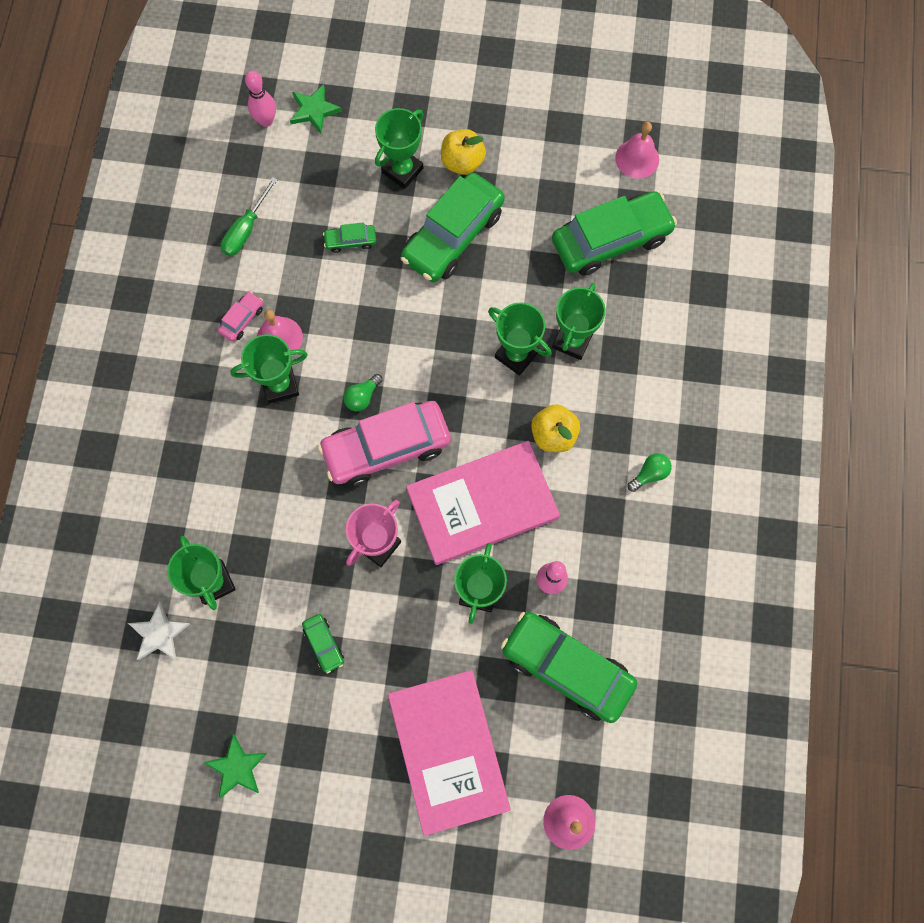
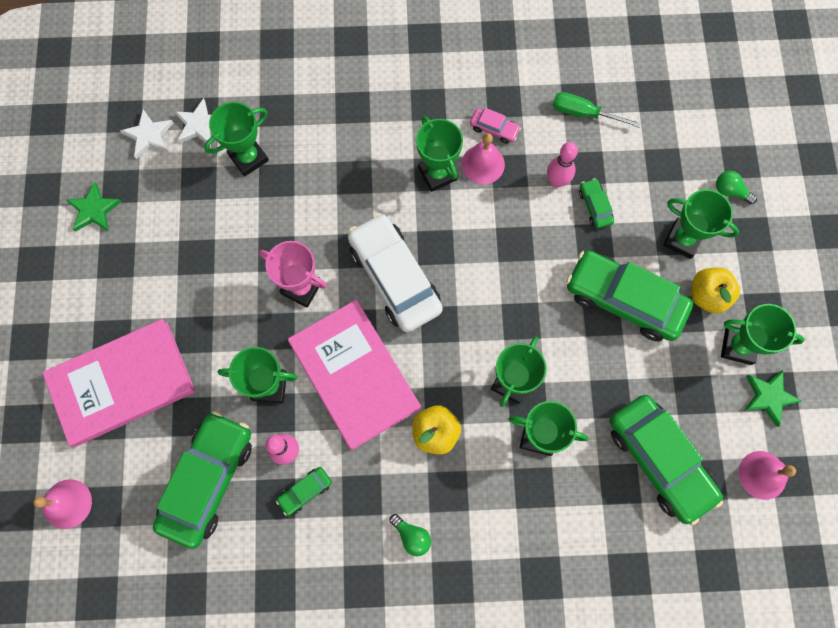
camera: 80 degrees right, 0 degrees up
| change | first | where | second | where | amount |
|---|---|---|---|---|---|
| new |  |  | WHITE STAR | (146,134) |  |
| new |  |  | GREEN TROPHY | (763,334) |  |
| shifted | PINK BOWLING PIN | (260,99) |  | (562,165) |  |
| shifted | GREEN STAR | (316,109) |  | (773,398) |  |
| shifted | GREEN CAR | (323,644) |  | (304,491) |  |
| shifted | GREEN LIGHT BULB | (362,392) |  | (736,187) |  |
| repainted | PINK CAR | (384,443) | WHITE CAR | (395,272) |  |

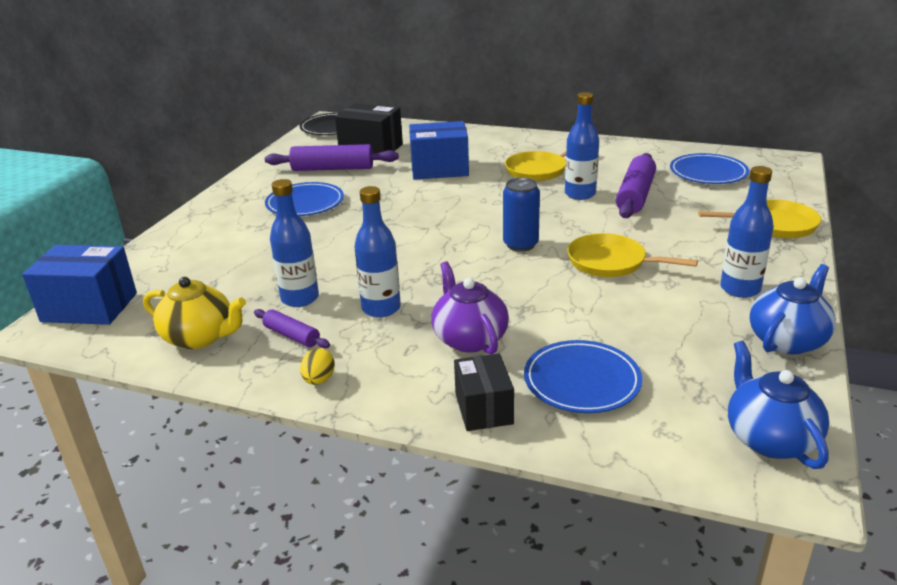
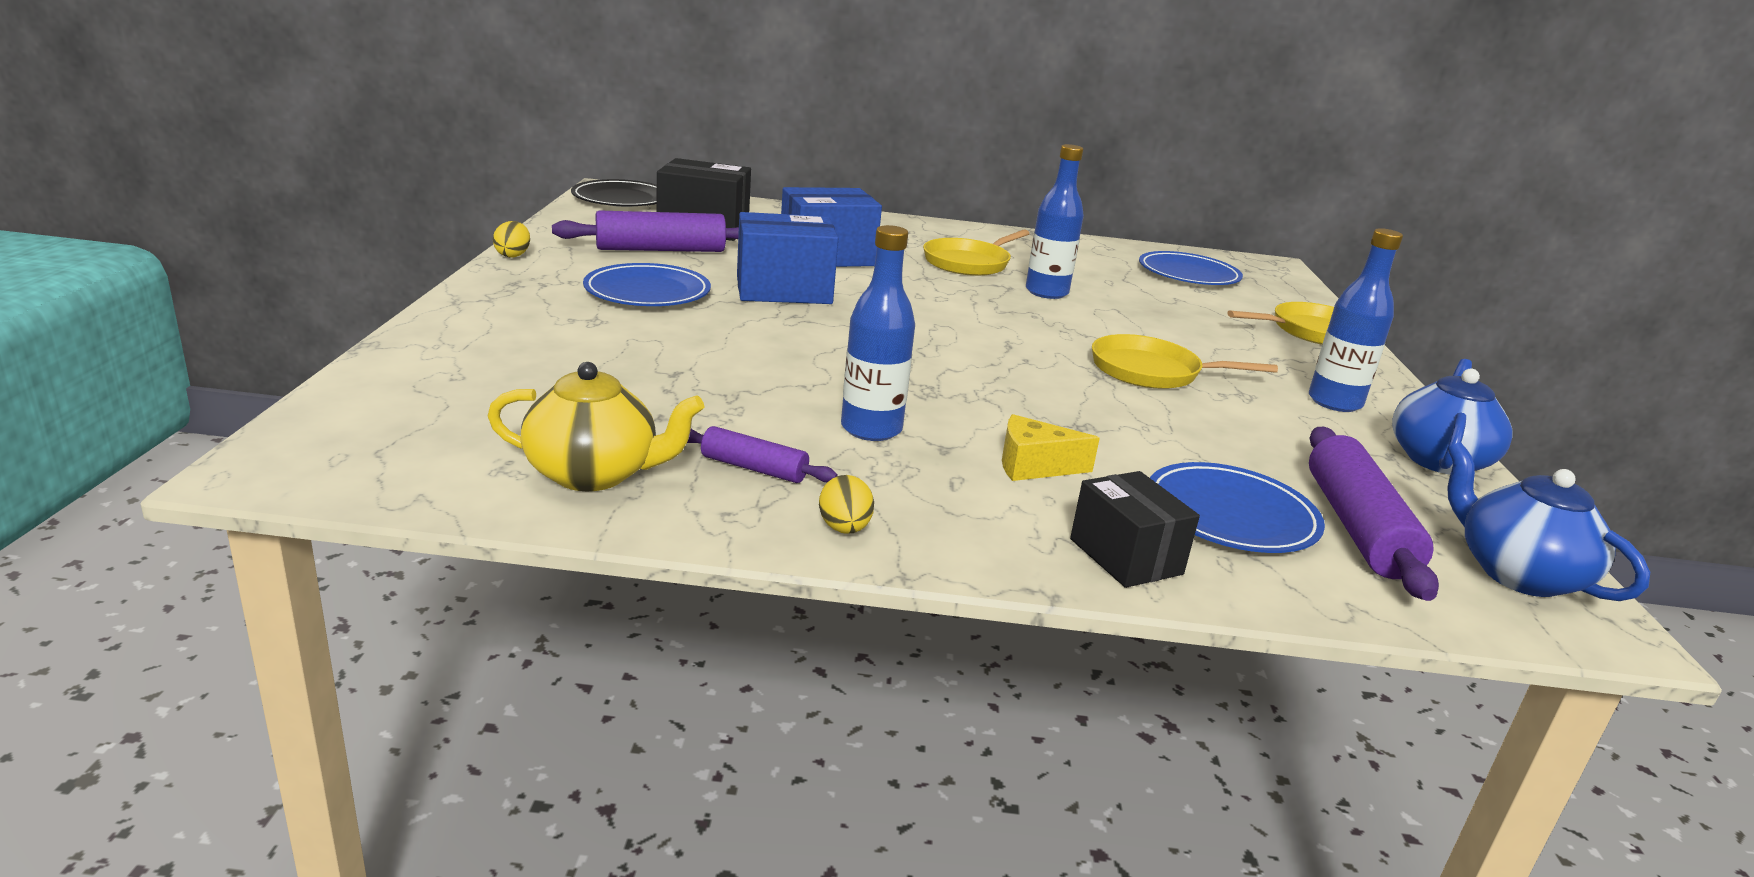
camera: 20 degrees left, 5 degrees down
| change | first | where | second | where | amount |
|---|---|---|---|---|---|
| gone | BLUE BOTTLE | (294,243) |  |  |  |
| gone | BLUE CAN | (521,214) |  |  |  |
| new |  |  | YELLOW EGG | (511,239) |  |
| shifted | BLUE BOX | (79,285) |  | (787,258) |  |
| shifted | PURPLE ROLLING PIN | (636,185) |  | (1374,514) |  |
| swapped | PURPLE TEAPOT | (470,308) | YELLOW CHEESE | (1051,447) |  |

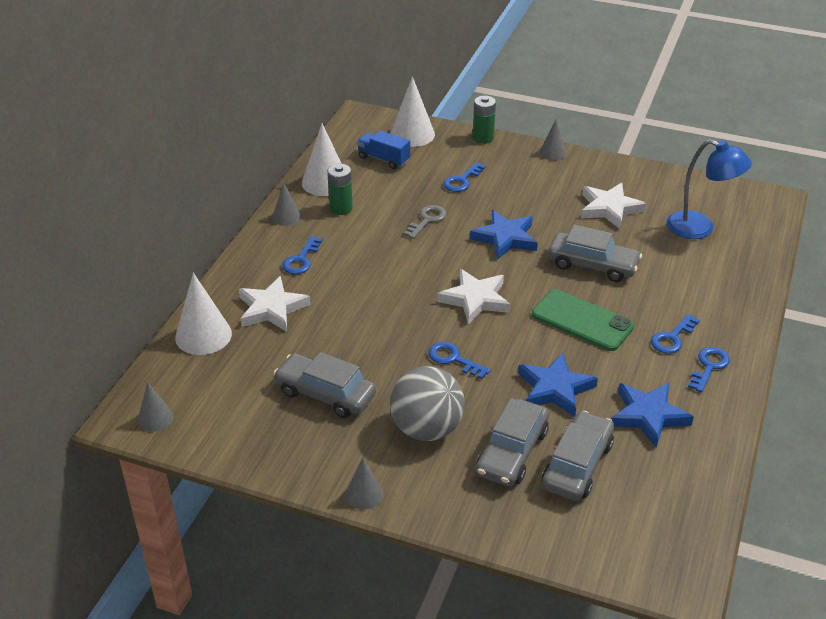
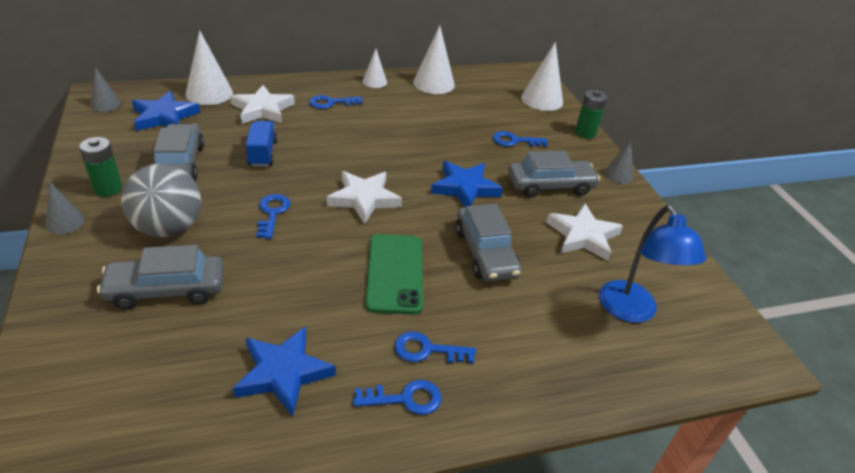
camera: 50 degrees right, 0 degrees up
| change | first | where | second | where | amount |
|---|---|---|---|---|---|
| gone | GREY KEY | (425,222) |  |  |  |
| shifted | GREEN BATTERY | (340,189) |  | (100,167) |  |
| shifted | BLUE TRUCK | (383,150) |  | (261,144) |  |
| shifted | BLUE STAR | (558,385) |  | (166,111) |  |
| shifted | GREY CAR | (578,456) |  | (554,174) |  |
| repainted | GREY CONE | (286,204) | WHITE CONE | (374,68) |  |

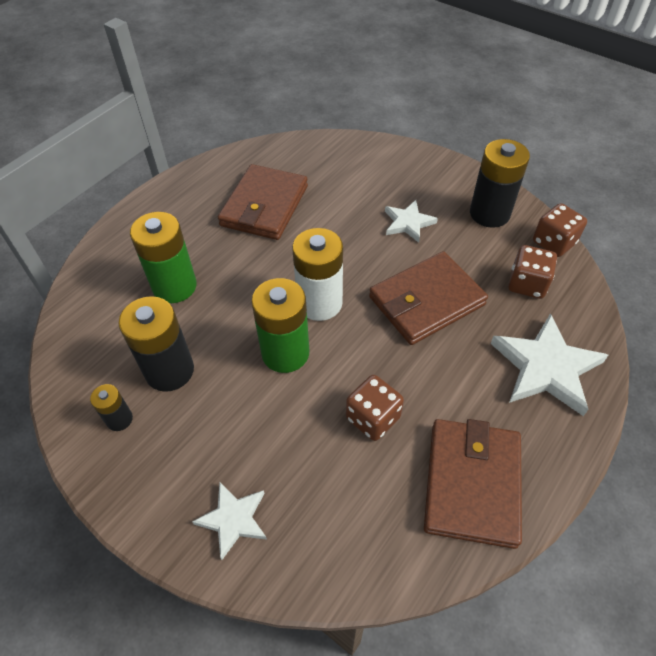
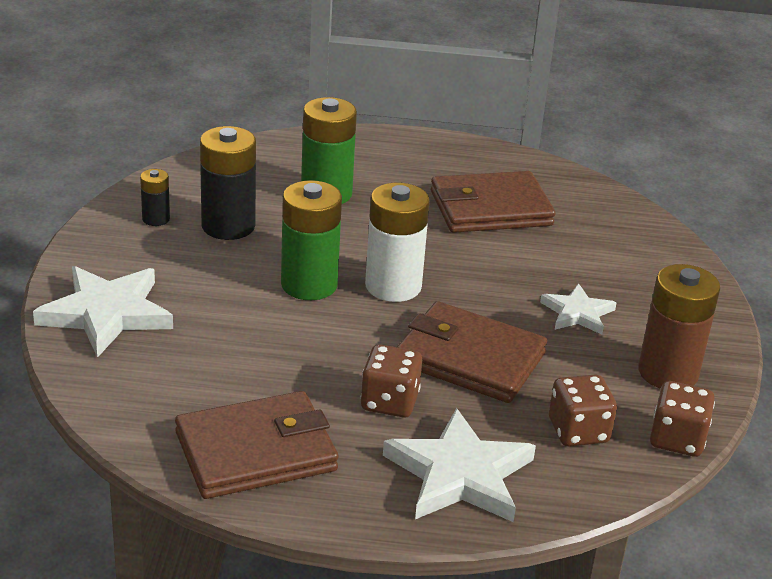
camera: 55 degrees right, 20 degrees down
| change | first | where | second | where | amount |
|---|---|---|---|---|---|
| shifted | BROWN DICE | (375,408) |  | (391,380) |  |
| repainted | BLACK BATTERY | (500,183) | BROWN BATTERY | (679,326) |  |
| scaled | WHITE STAR | (229,521) |  | (103,312) | x1.73 |

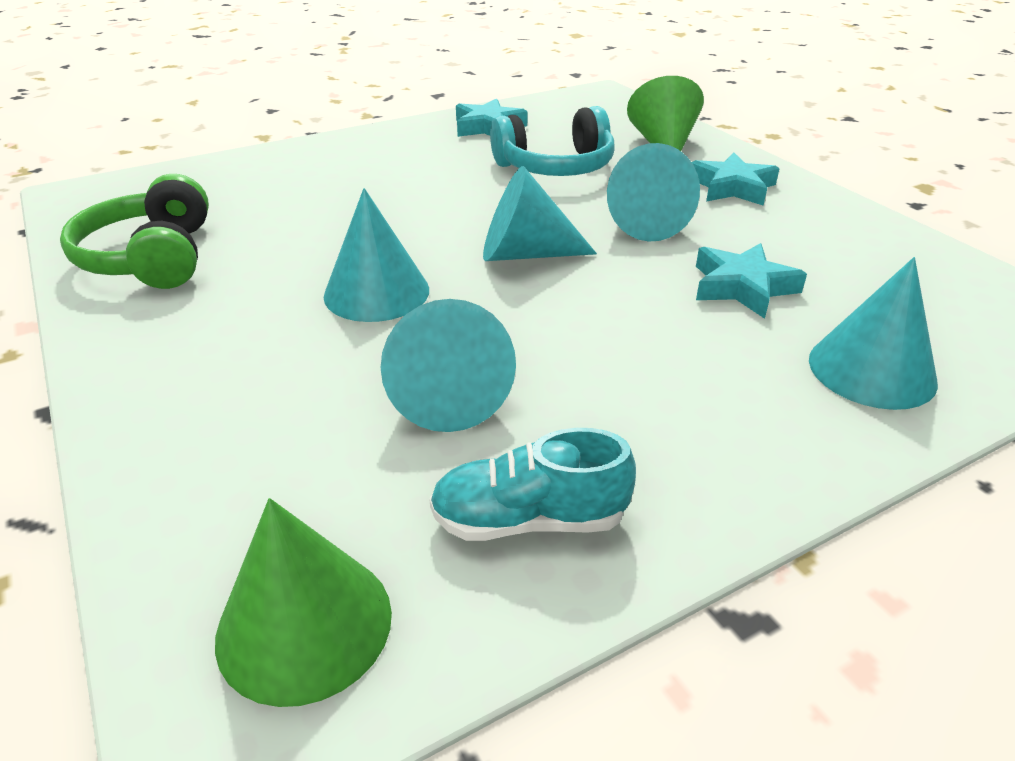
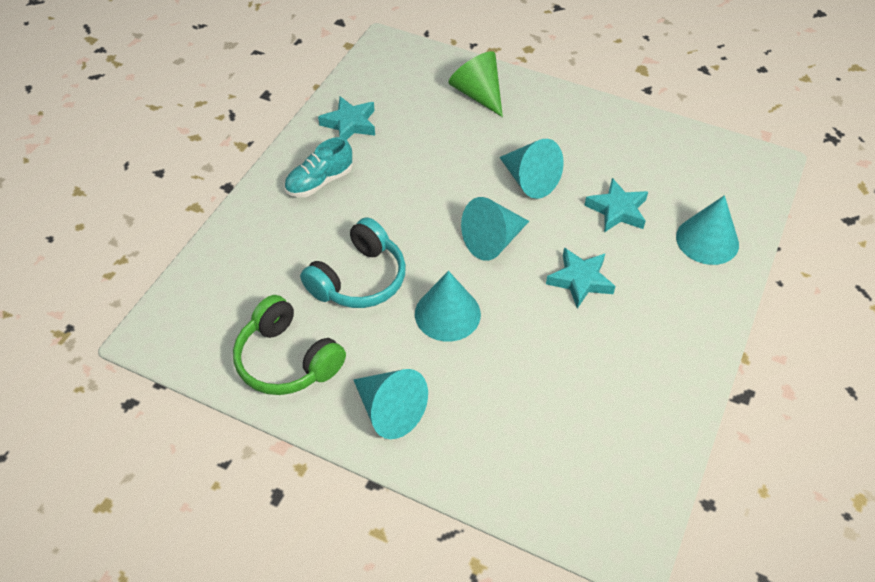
camera: 35 degrees left, 15 degrees up
| change | first | where | second | where | amount |
|---|---|---|---|---|---|
| gone | GREEN CONE | (303,602) |  |  |  |
| shifted | TURQUOISE CONE | (448,365) |  | (390,404) |  |
| shifted | TURQUOISE SHOE | (532,484) |  | (318,167) |  |
| shifted | TURQUOISE HEADPHONES | (552,141) |  | (353,262) |  |
| shifted | TURQUOISE STAR | (736,178) |  | (580,278) |  |

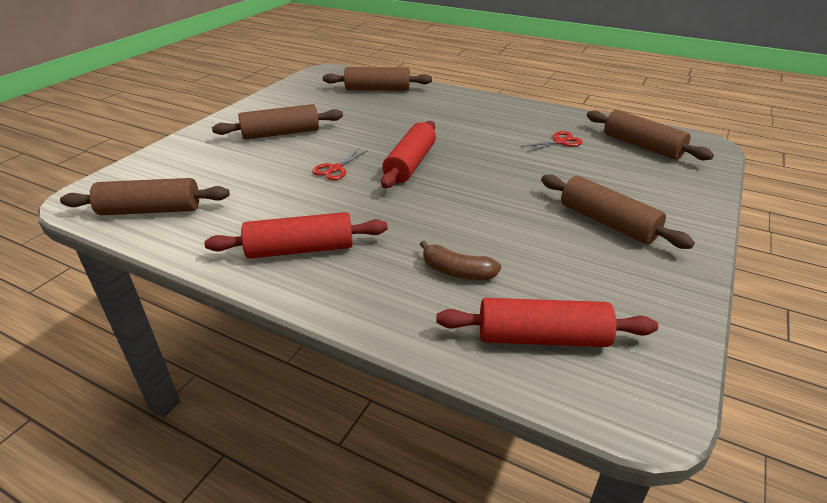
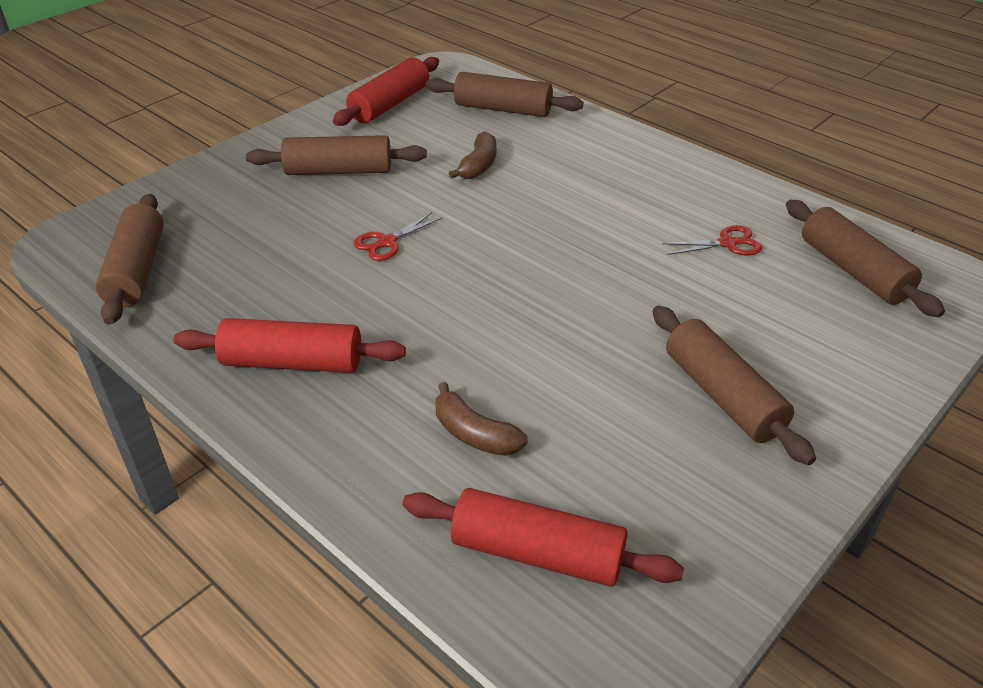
camera: 15 degrees right, 5 degrees up
| change | first | where | second | where | amount |
|---|---|---|---|---|---|
| new |  |  | BROWN BANANA | (473,155) |  |
| shifted | RED ROLLING PIN | (408,154) |  | (386,91) |  |
| rotated | BROWN ROLLING PIN | (145,196) |  | (130,259) | 75 degrees clockwise |

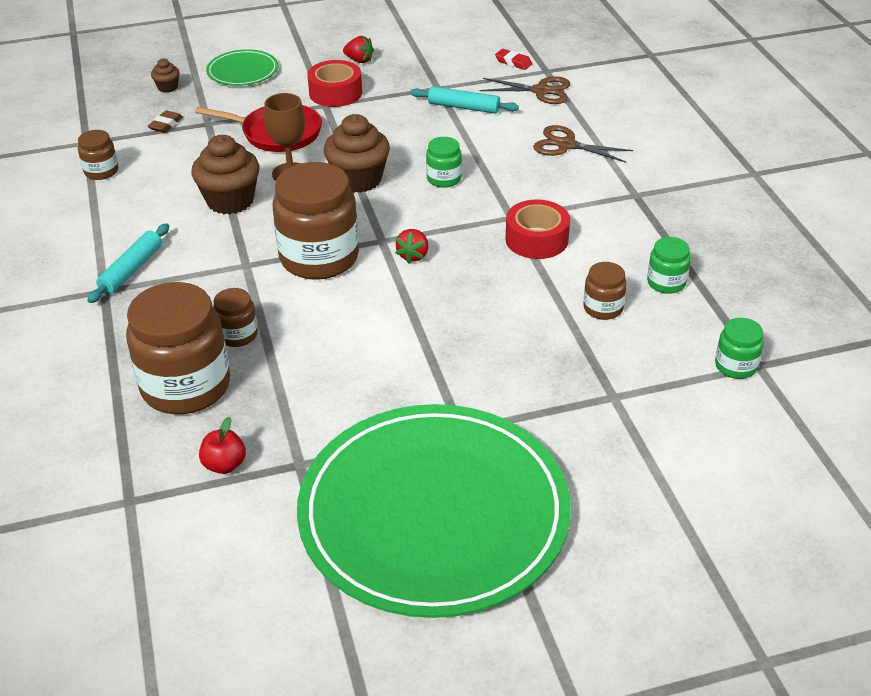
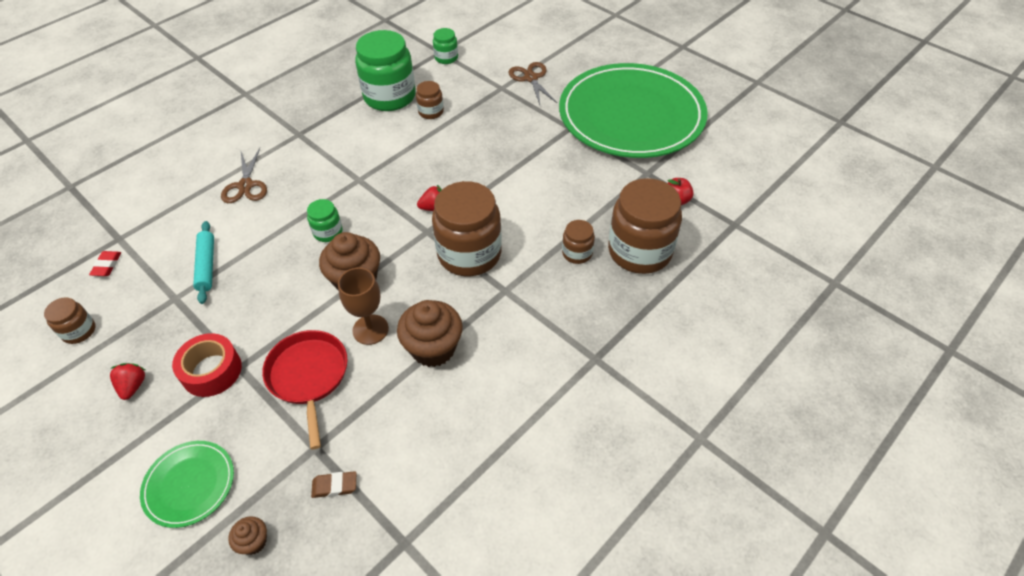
camera: 120 degrees left, 10 degrees up
| change | first | where | second | where | amount |
|---|---|---|---|---|---|
| gone | TURQUOISE ROLLING PIN | (128,263) |  |  |  |
| gone | RED TAPE | (537,229) |  |  |  |
| shifted | BROWN JAR | (98,155) |  | (69,320) |  |
| shifted | BROWN SCISSORS | (524,90) |  | (533,83) |  |
| scaled | GREEN JAR | (669,265) |  | (385,70) | x2.10 |

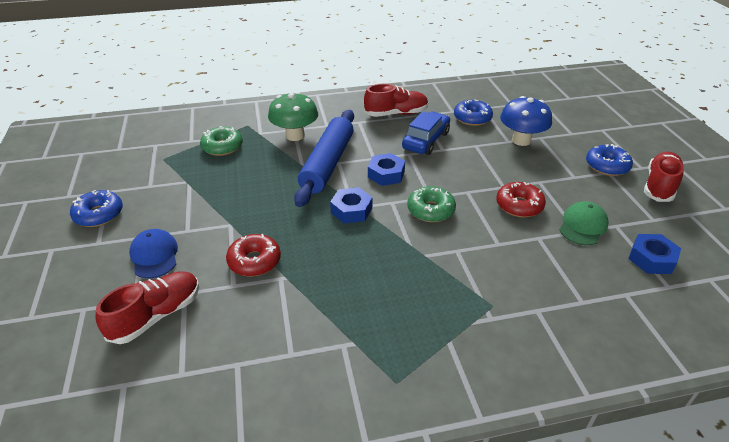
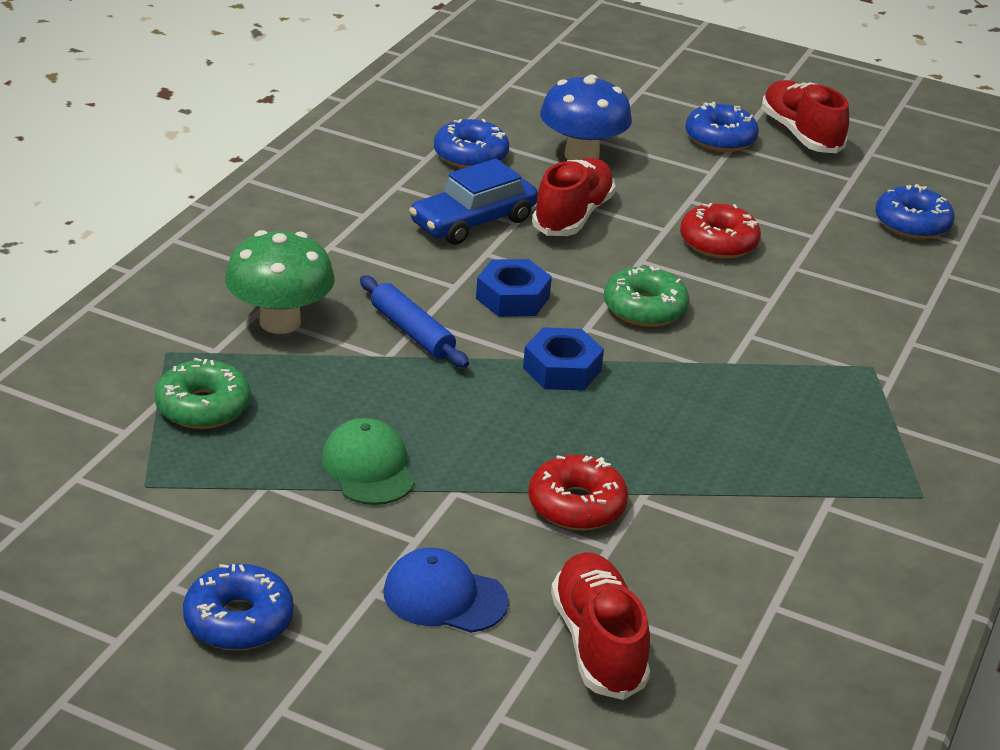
camera: 55 degrees left, 5 degrees down
| change | first | where | second | where | amount |
|---|---|---|---|---|---|
| shifted | RED SHOE | (396,100) |  | (574,197) |  |
| shifted | GREEN CAP | (584,223) |  | (368,461) |  |
| swapped | BLUE NUT | (654,254) | BLUE DONUT | (915,211) |  |
| rotated | BLUE CAR | (426,133) |  | (473,201) | 105 degrees counterclockwise |
| scaled | BLUE ROLLING PIN | (324,158) |  | (414,322) | x0.53 |

